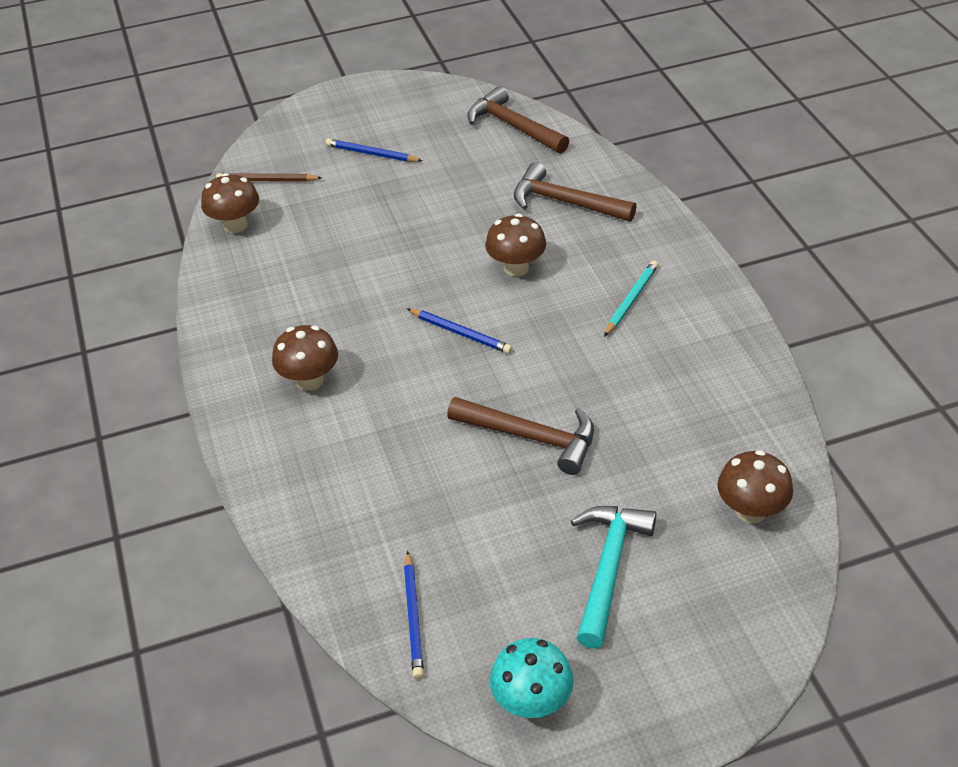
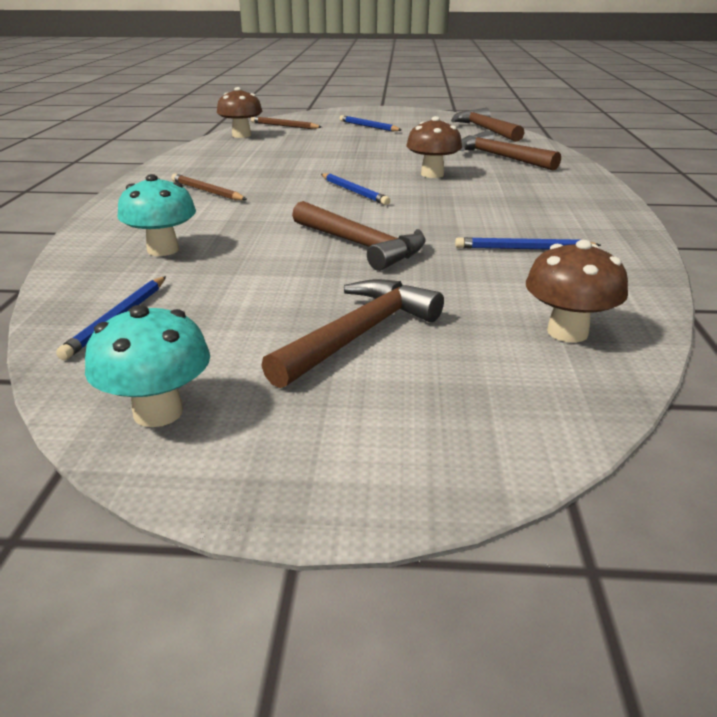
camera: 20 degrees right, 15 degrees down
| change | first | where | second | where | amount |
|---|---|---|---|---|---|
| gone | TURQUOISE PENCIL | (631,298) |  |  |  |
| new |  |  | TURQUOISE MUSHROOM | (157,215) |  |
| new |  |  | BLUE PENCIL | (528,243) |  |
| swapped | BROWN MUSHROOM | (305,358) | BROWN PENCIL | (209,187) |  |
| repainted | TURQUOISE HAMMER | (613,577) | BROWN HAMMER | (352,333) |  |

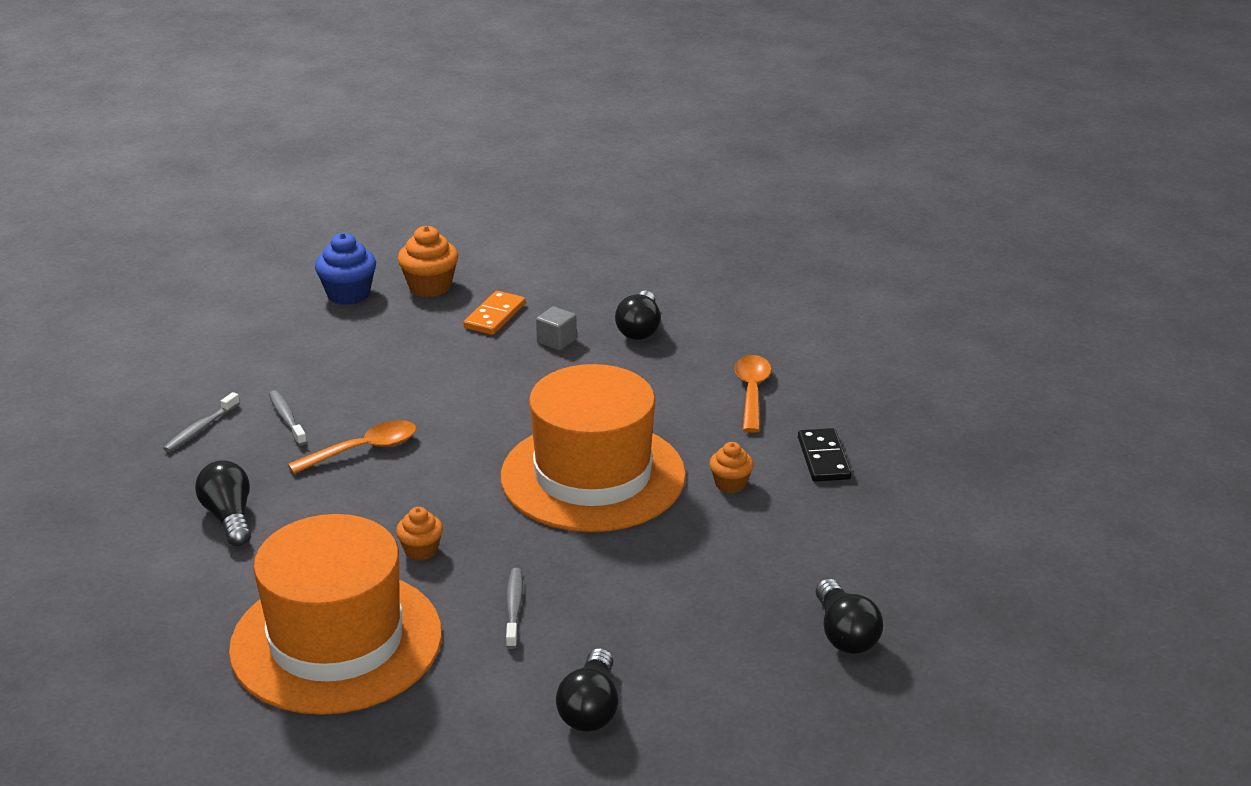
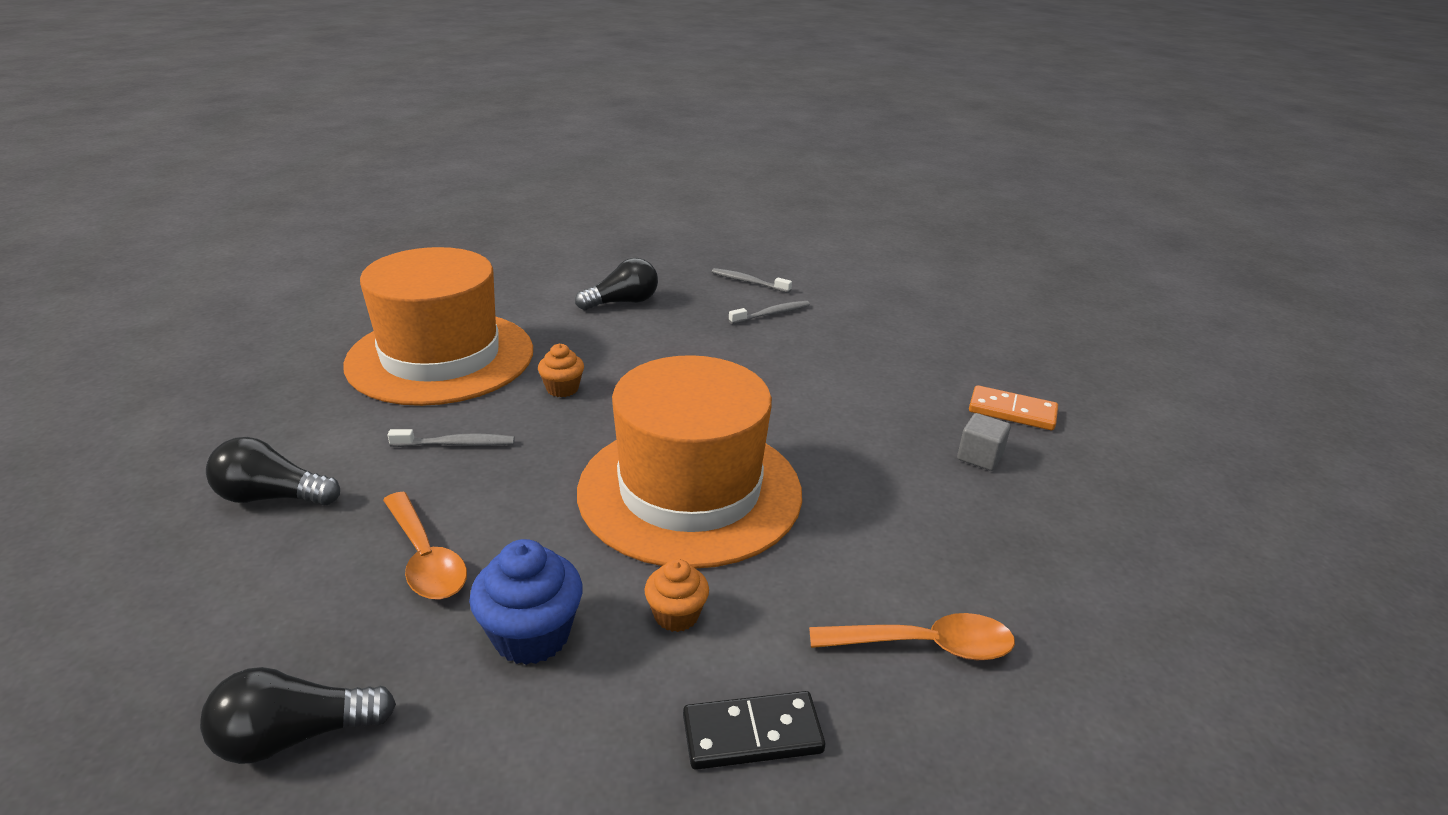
camera: 85 degrees right, 0 degrees up
| change | first | where | second | where | amount |
|---|---|---|---|---|---|
| gone | ORANGE CUPCAKE | (428,261) |  |  |  |
| gone | BLACK LIGHT BULB | (638,315) |  |  |  |
| shifted | ORANGE SPOON | (352,447) |  | (425,545) |  |
| shifted | BLUE CUPCAKE | (345,269) |  | (526,602) |  |

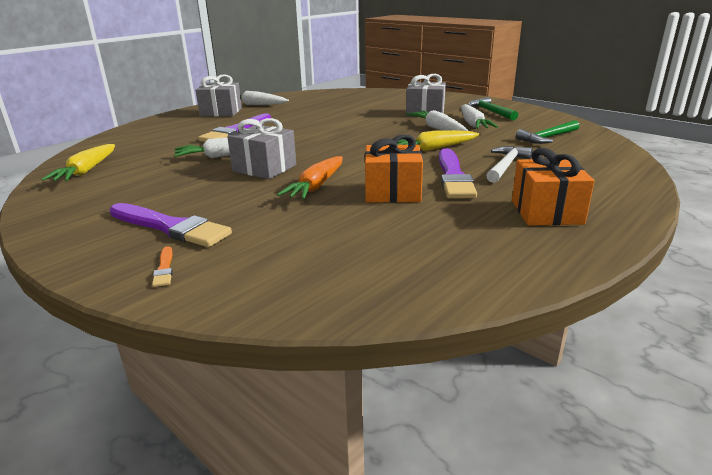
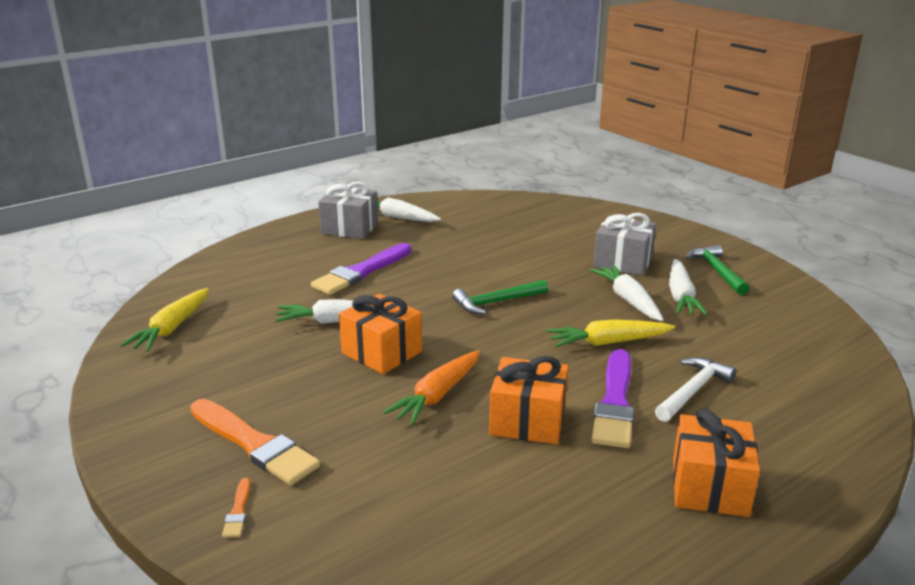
camera: 10 degrees right, 0 degrees up
| change | first | where | second | where | amount |
|---|---|---|---|---|---|
| shifted | GREEN HAMMER | (547,132) |  | (500,297) |  |
| repainted | PURPLE BRUSH | (170,225) | ORANGE BRUSH | (255,442) |  |
| repainted | GREY GIFT | (261,148) | ORANGE GIFT | (380,334) |  |

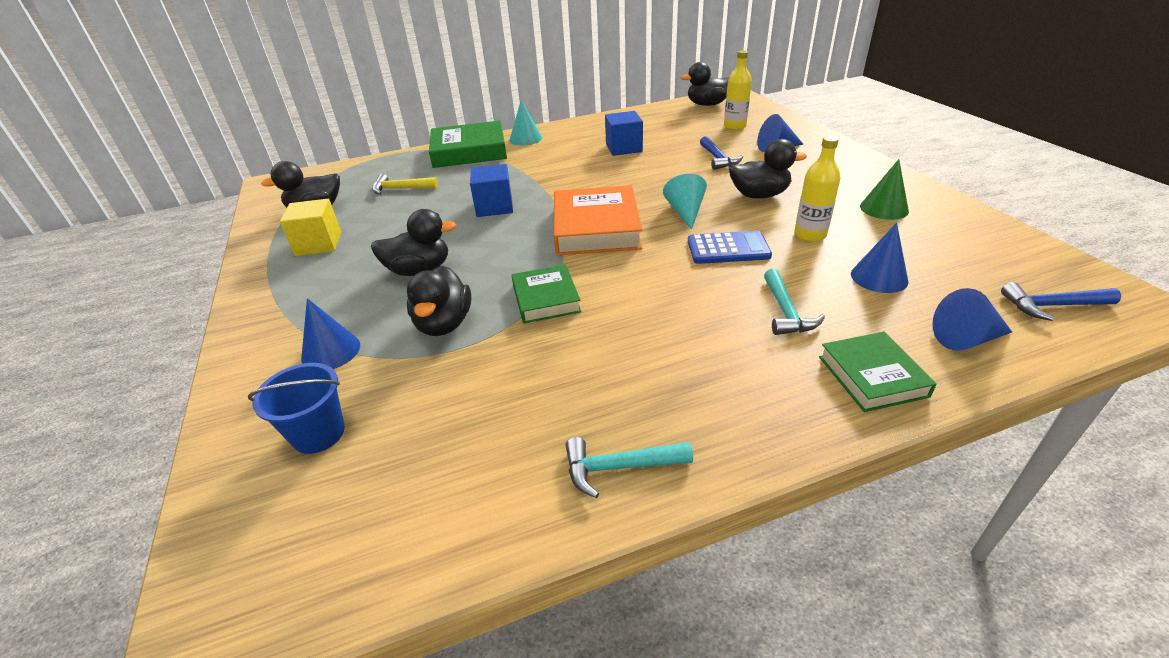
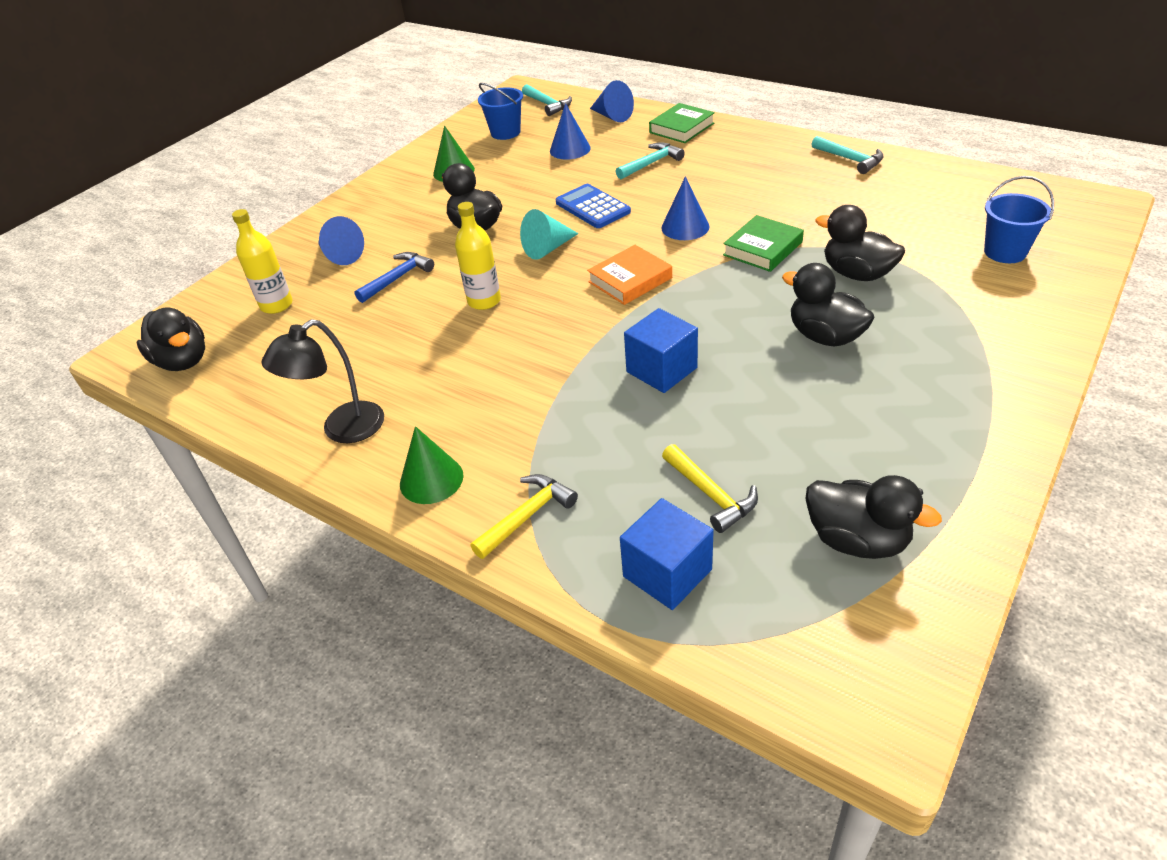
camera: 125 degrees left, 5 degrees up
| change | first | where | second | where | amount |
|---|---|---|---|---|---|
| gone | YELLOW CUBE | (310,227) |  |  |  |
| new |  |  | BLACK LAMP | (322,381) |  |
| new |  |  | BLUE BUCKET | (500,111) |  |
| shifted | BLUE CONE | (330,333) |  | (685,208) |  |
| shifted | BLUE CUBE | (624,133) |  | (667,554) |  |
| shifted | YELLOW BOTTLE | (817,189) |  | (478,256) |  |
| swapped | GREEN BOOK | (468,144) | YELLOW HAMMER | (524,516) |  |
| repainted | TURQUOISE CONE | (525,123) | GREEN CONE | (432,465) |  |
| repainted | BLUE HAMMER | (1061,301) | TURQUOISE HAMMER | (547,100) |  |
| rotated | BLACK DUCK | (439,301) |  | (860,243) | 105 degrees counterclockwise |
| scaled | ORANGE BOOK | (598,220) |  | (629,275) | x0.60 |

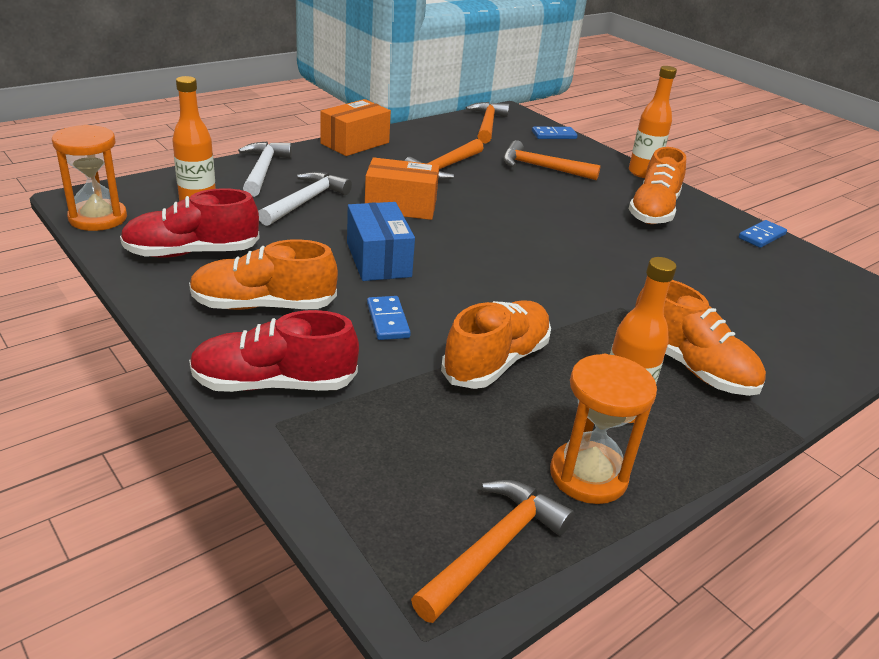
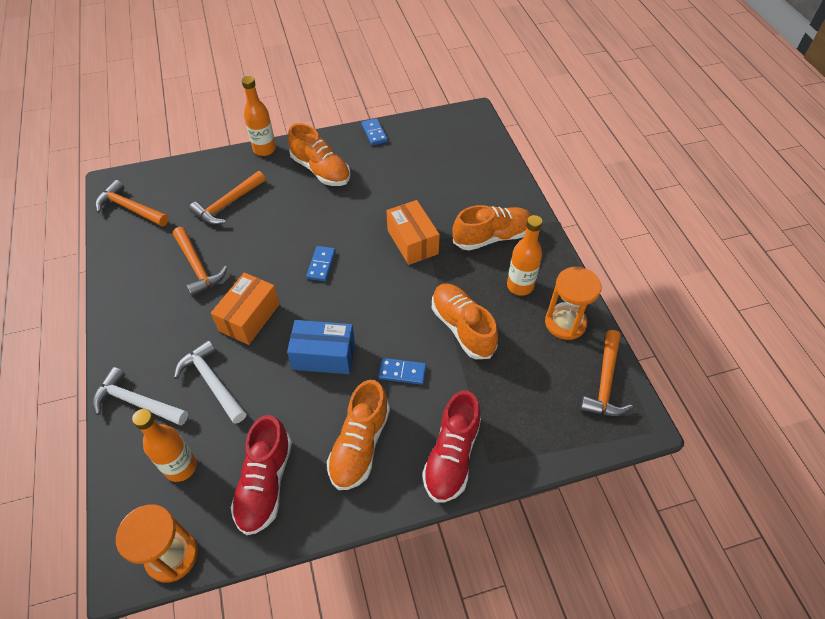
camera: 65 degrees left, 20 degrees up
| change | first | where | second | where | amount |
|---|---|---|---|---|---|
| shifted | ORANGE BOX | (355,127) |  | (413,232) |  |
| shifted | BLUE DOMINO | (555,133) |  | (321,263) |  |
| rotated | ORANGE HAMMER | (493,551) |  | (606,373) | 135 degrees counterclockwise |

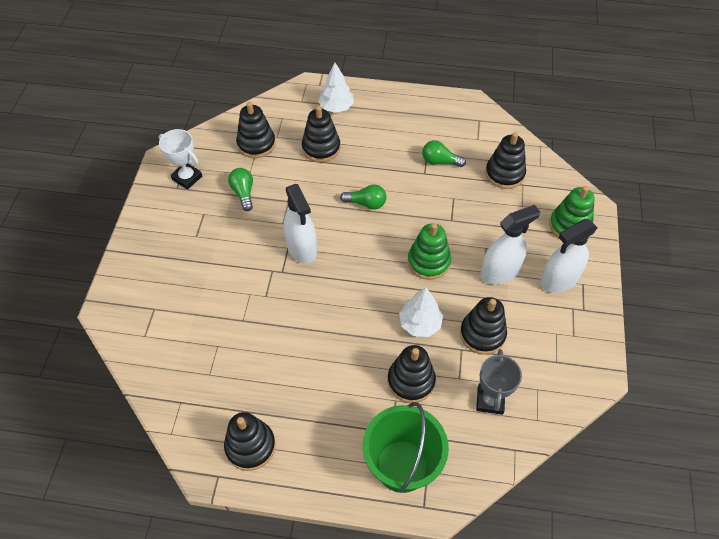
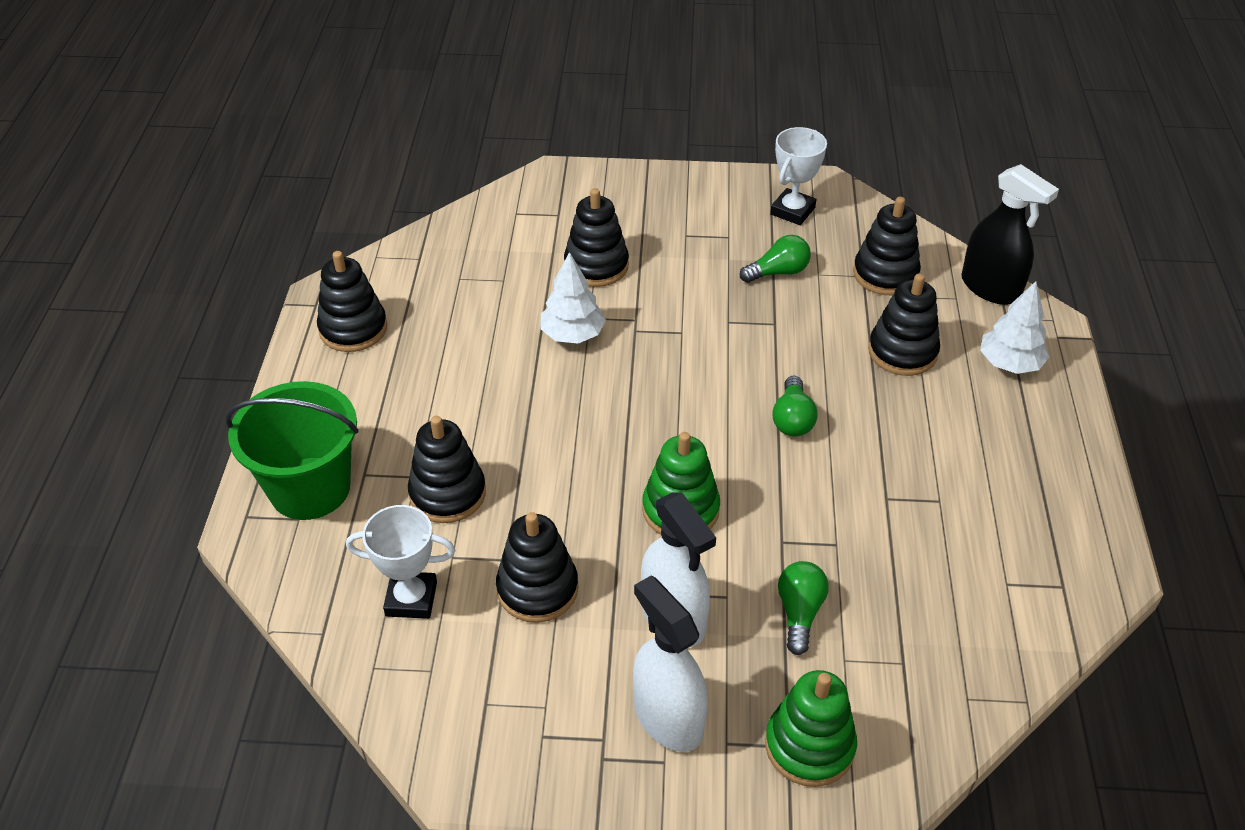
camera: 85 degrees right, 10 degrees down
| change | first | where | second | where | amount |
|---|---|---|---|---|---|
| gone | WHITE SPRAY BOTTLE | (300,224) |  |  |  |
| new |  |  | BLACK SPRAY BOTTLE | (1010,234) |  |
| shifted | WHITE TREE | (421,312) |  | (573,298) |  |
| shifted | GREEN LIGHT BULB | (444,153) |  | (803,608) |  |
| shifted | BLACK STACKING TOY | (505,160) |  | (596,237) |  |
| repainted | GREY TROPHY | (499,382) | WHITE TROPHY | (400,562) |  |

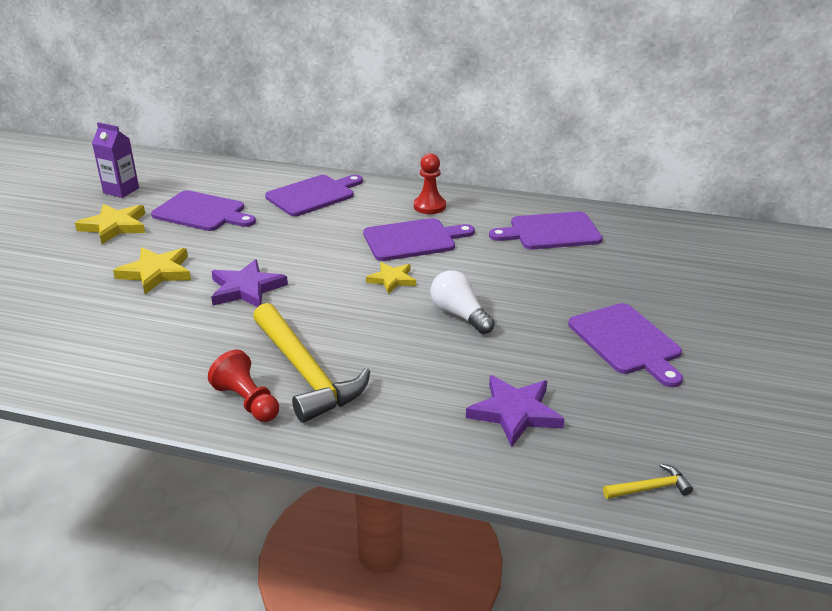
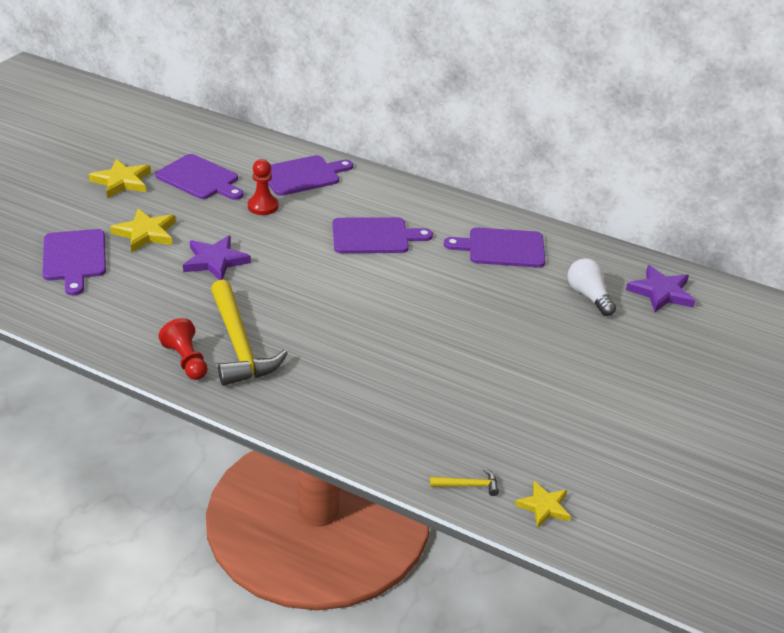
camera: 10 degrees right, 5 degrees up
| change | first | where | second | where | amount |
|---|---|---|---|---|---|
| gone | PURPLE CARTON | (115,160) |  |  |  |
| shifted | YELLOW STAR | (391,278) |  | (543,504) |  |
| shifted | RED PAWN | (430,183) |  | (263,187) |  |
| shifted | WHITE LIGHT BULB | (462,302) |  | (592,287) |  |
| shifted | PURPLE STAR | (515,411) |  | (660,288) |  |
| shifted | PURPLE CUTTING BOARD | (625,345) |  | (74,262) |  |

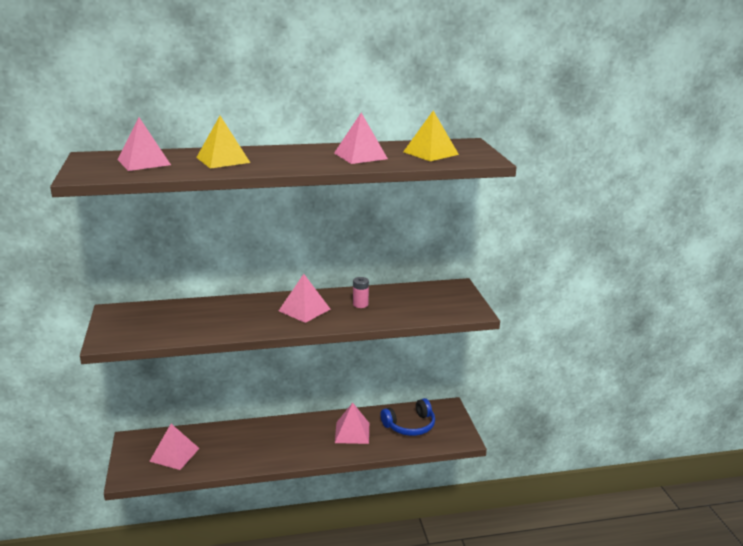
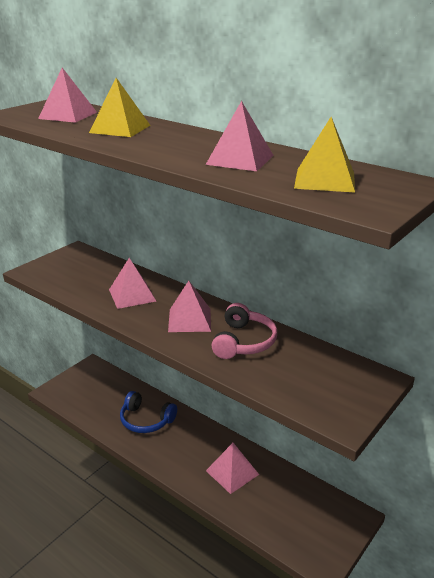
camera: 50 degrees right, 5 degrees up
| change | first | where | second | where | amount |
|---|---|---|---|---|---|
| shifted | PINK PYRAMID | (174,447) |  | (132,283) |  |
| shifted | BLUE HEADPHONES | (407,417) |  | (148,412) |  |
| swapped | PINK BATTERY | (361,292) | PINK HEADPHONES | (244,331) |  |

